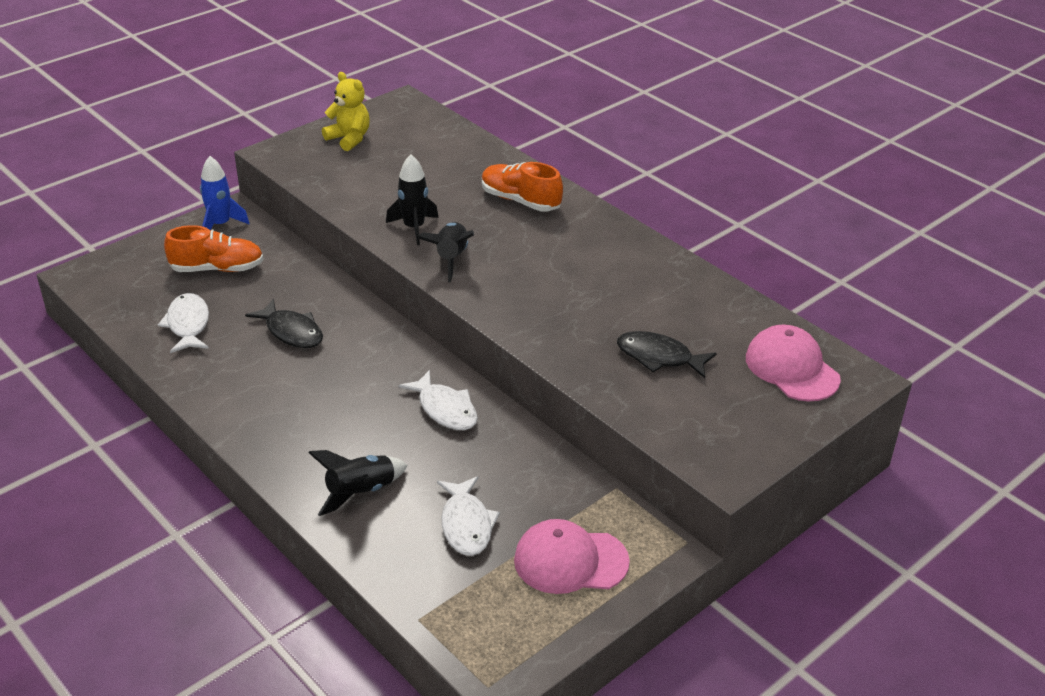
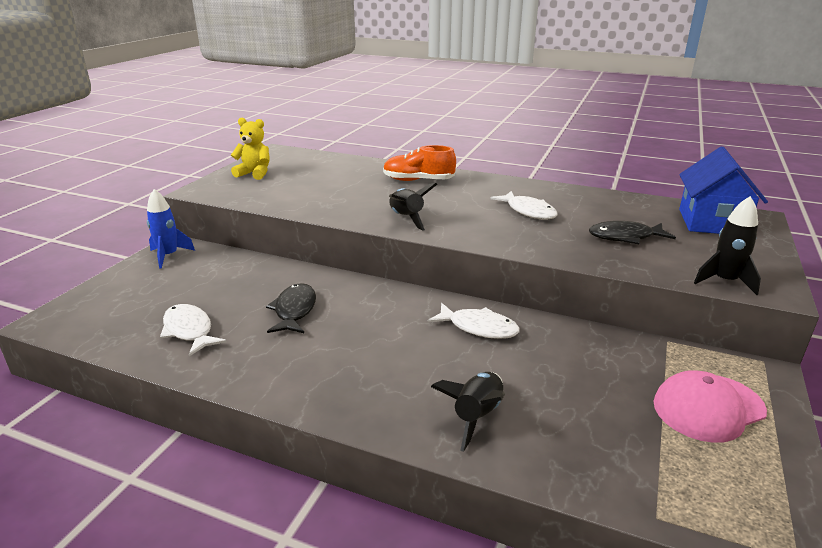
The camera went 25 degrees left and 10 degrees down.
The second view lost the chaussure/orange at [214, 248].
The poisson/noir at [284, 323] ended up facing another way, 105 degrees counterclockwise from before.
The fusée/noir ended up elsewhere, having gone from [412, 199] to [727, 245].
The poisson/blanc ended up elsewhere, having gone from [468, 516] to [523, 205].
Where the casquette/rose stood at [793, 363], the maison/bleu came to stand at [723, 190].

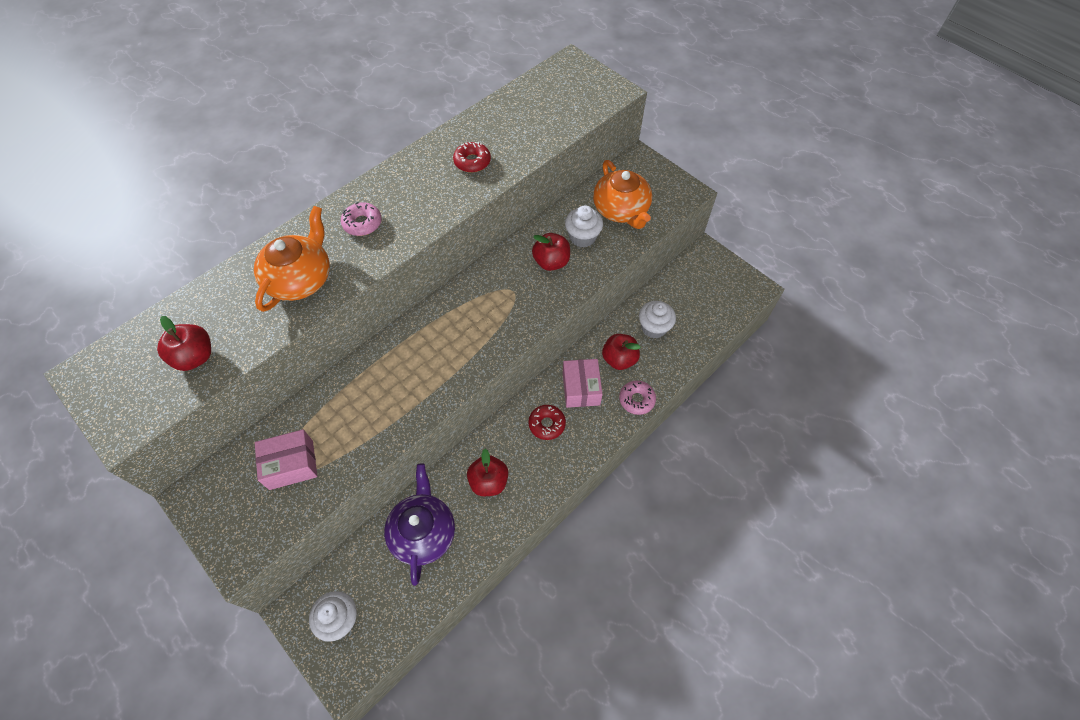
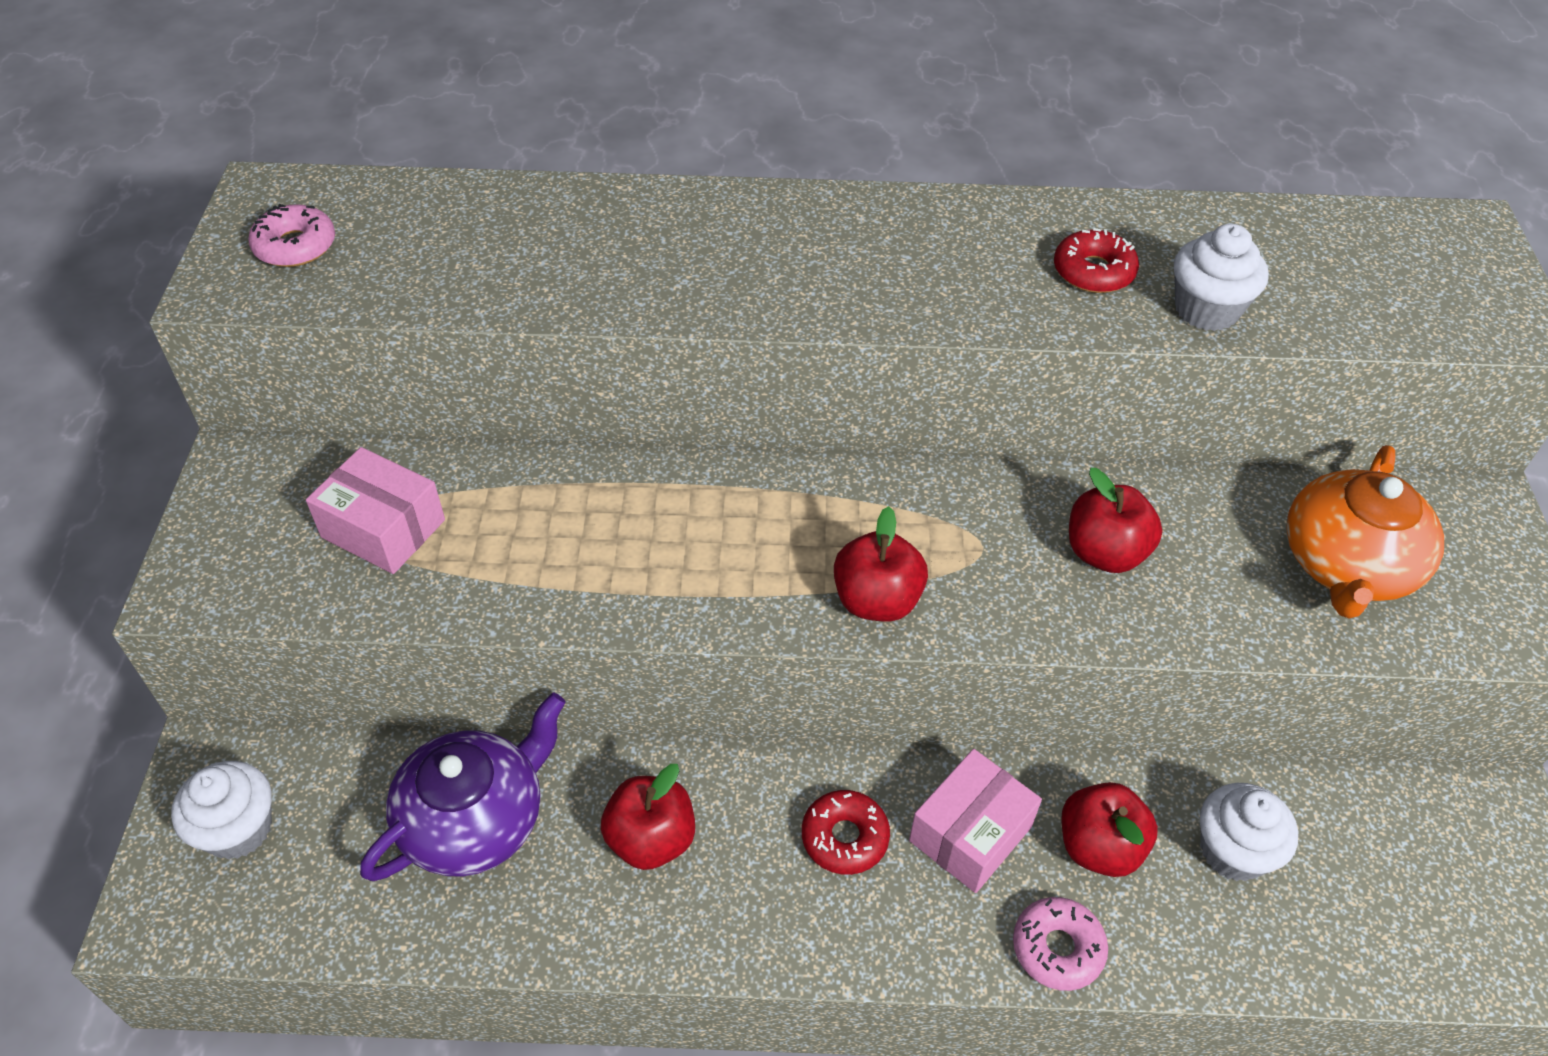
The camera went 45 degrees right and 10 degrees down.
The pomme/rouge ended up elsewhere, having gone from [184, 343] to [881, 564].
The second view lost the théière/orange at [292, 259].
The beignet/rose ended up elsewhere, having gone from [361, 219] to [291, 235].
The muffin/blanc ended up elsewhere, having gone from [584, 226] to [1221, 277].

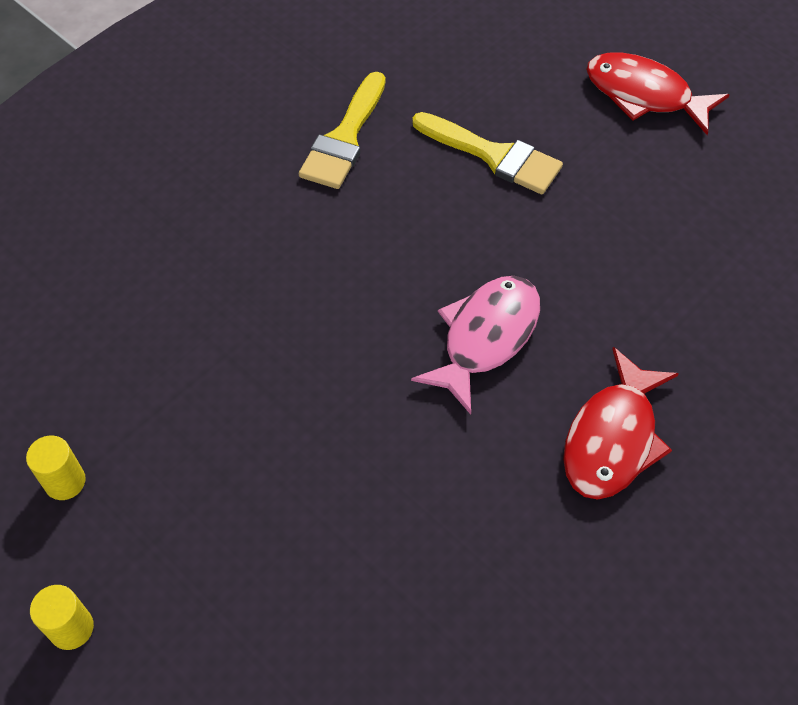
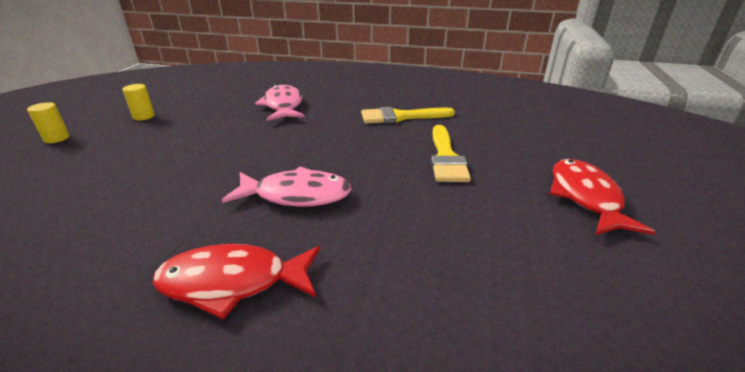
The camera went 60 degrees right and 25 degrees down.
The second view gained the poisson/rose at [280, 102].

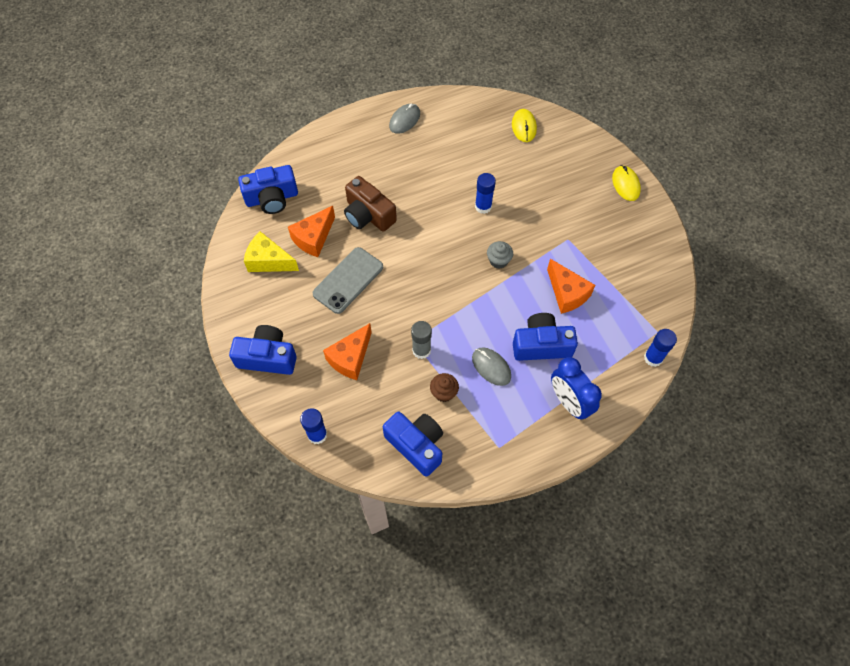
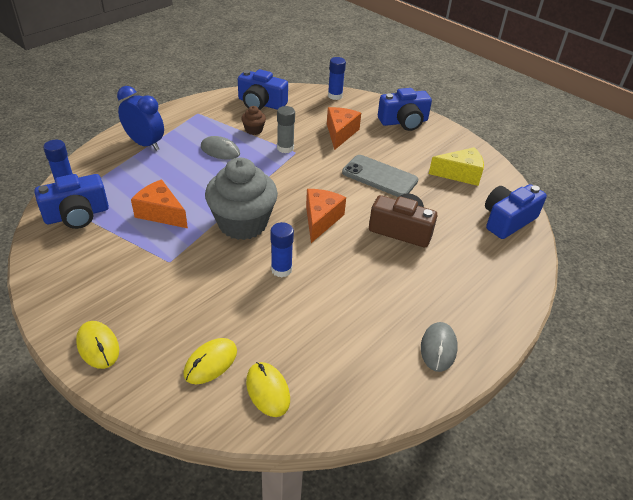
The camera went 155 degrees right and 20 degrees down.
The fromage/orange ended up elsewhere, having gone from [311, 231] to [326, 216].
The téléphone/gris at [348, 280] ended up facing another way, 75 degrees counterclockwise from before.
The size of the muffin/gris at [500, 255] changed by a factor of 2.37.
The appareil photo/bleu ended up elsewhere, having gone from [545, 337] to [71, 201].
The second view gained the souris/jaune at [210, 361].

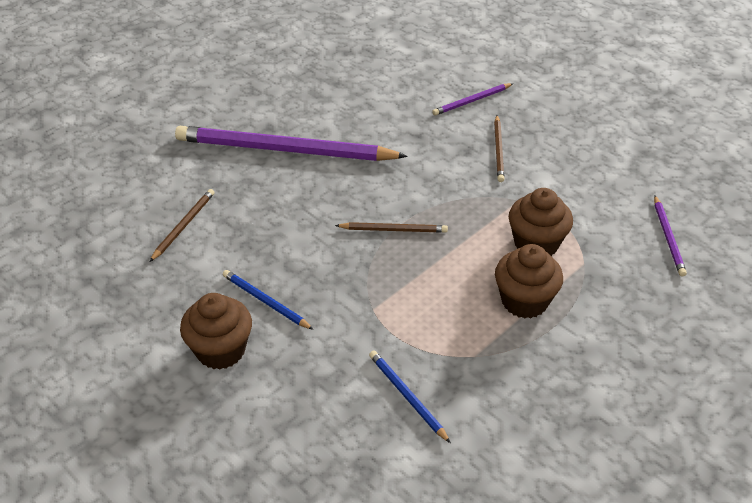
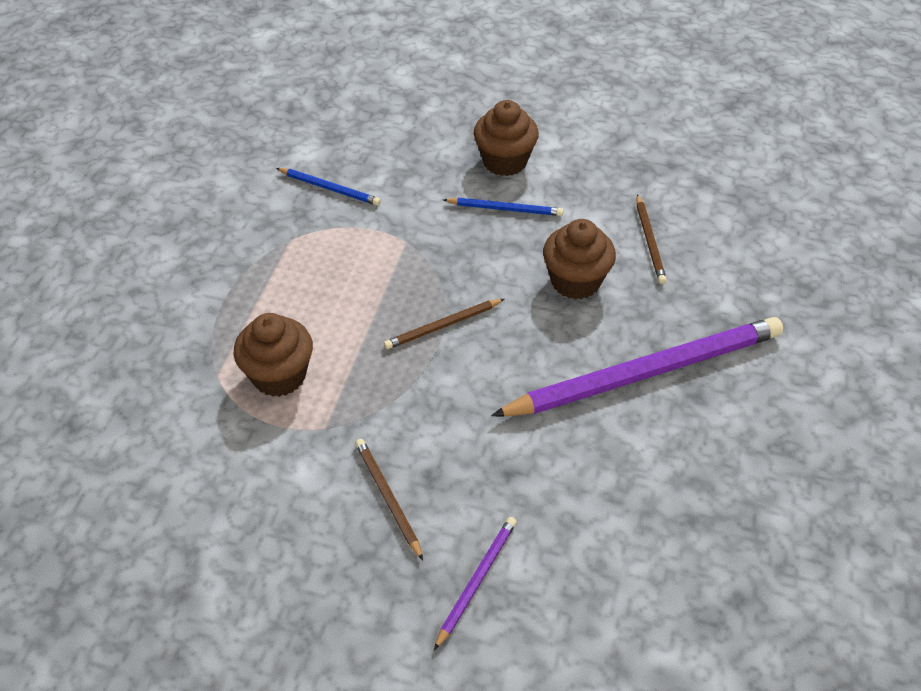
The camera went 150 degrees right and 5 degrees up.
The muffin/marron ended up elsewhere, having gone from [529, 281] to [579, 259].
The second view lost the crayon/violet at [670, 236].

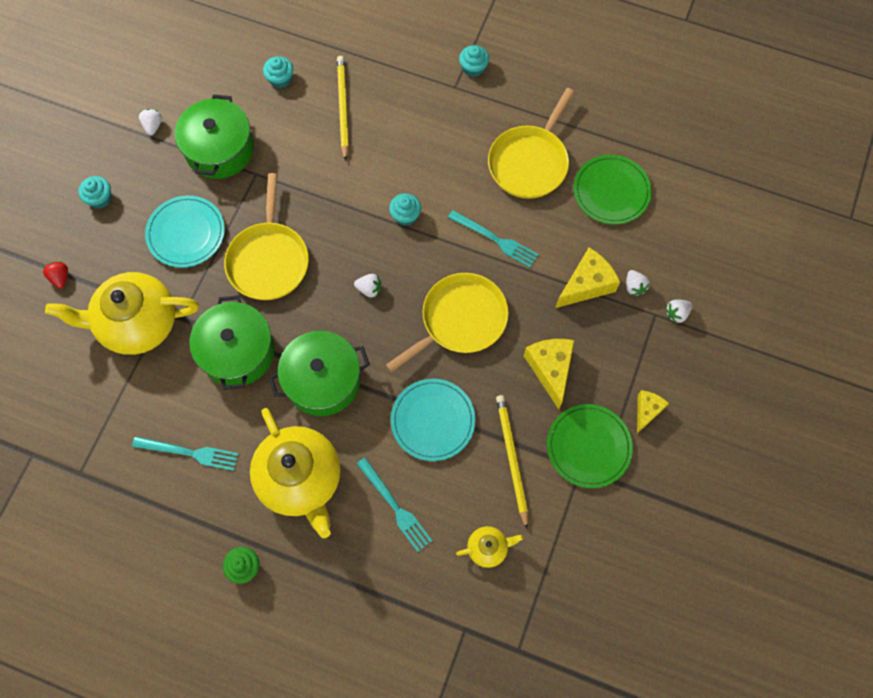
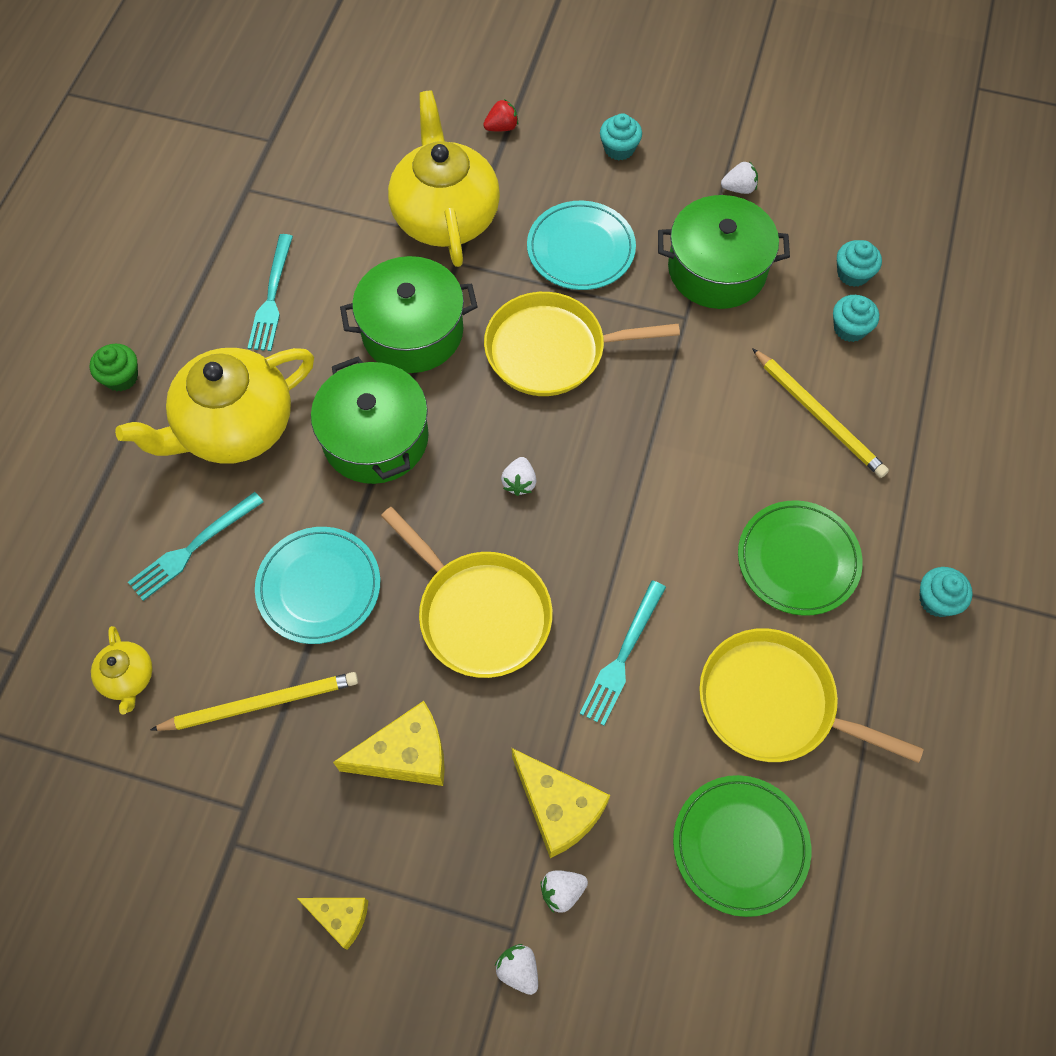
The camera went 85 degrees right and 5 degrees down.
The crayon/jaune at [343, 108] ended up facing another way, 60 degrees clockwise from before.
The muffin/turquoise ended up elsewhere, having gone from [405, 209] to [859, 263].
The assiette/vert ended up elsewhere, having gone from [590, 446] to [800, 558].

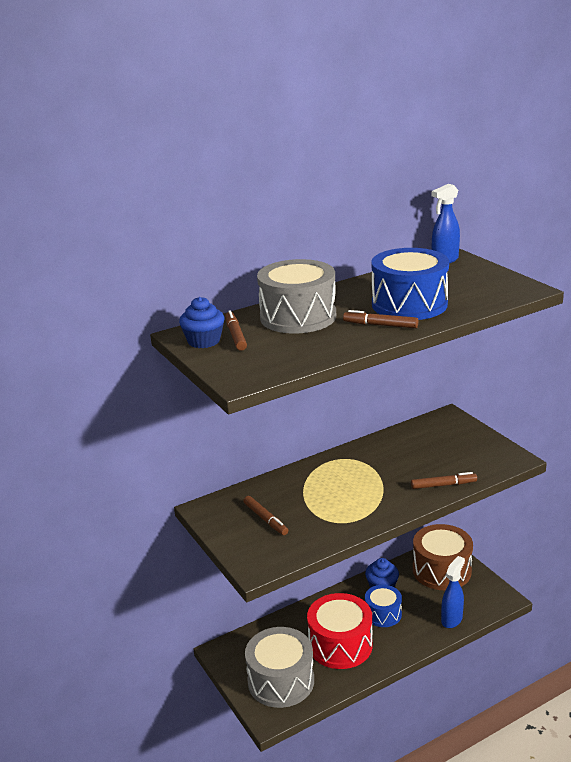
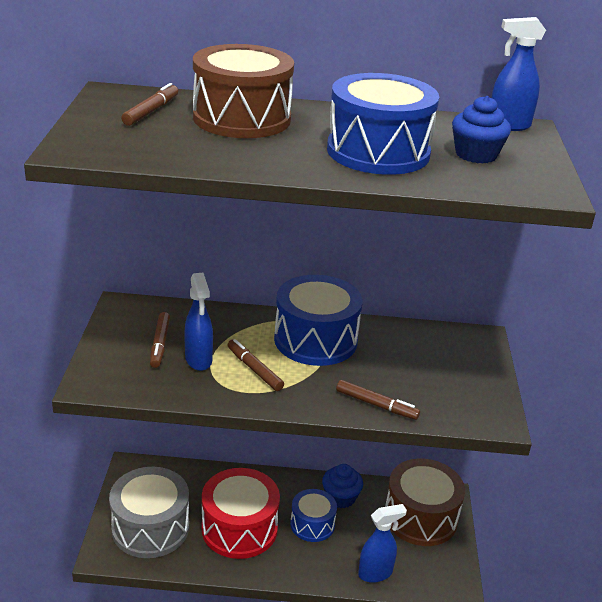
The camera went 30 degrees right and 5 degrees up.
The muffin/bleu ended up elsewhere, having gone from [201, 322] to [481, 130].
What was the tambour/gris at [296, 296] turned into the tambour/marron at [243, 91].
The feutre/marron ended up elsewhere, having gone from [380, 319] to [256, 365].
The second view gained the vaporisateur/bleu at [198, 321].
The second view gained the tambour/bleu at [318, 320].

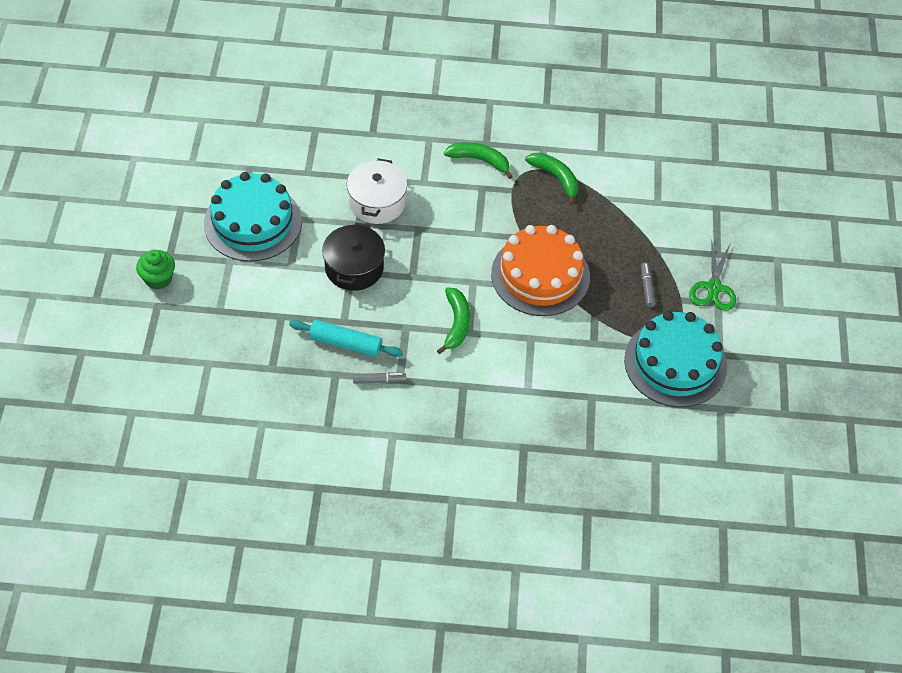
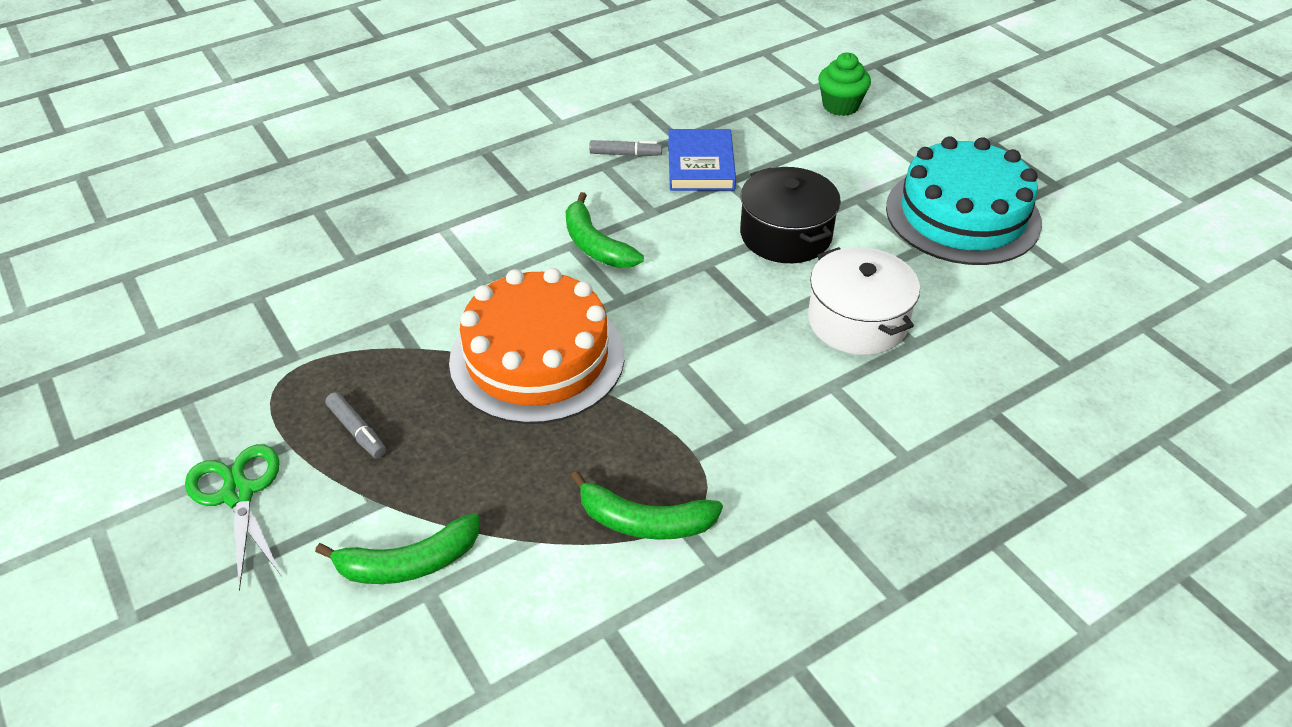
The camera went 145 degrees right and 10 degrees down.
The muffin/vert ended up elsewhere, having gone from [155, 270] to [844, 84].
Where the rouleau à pâtisserie/turquoise stood at [346, 338], the livre/bleu came to stand at [702, 160].
The feutre/gris at [379, 378] ended up facing another way, 135 degrees counterclockwise from before.
The banane/vert ended up elsewhere, having gone from [478, 160] to [397, 548].
The second view lost the gâteau/turquoise at [675, 359].

